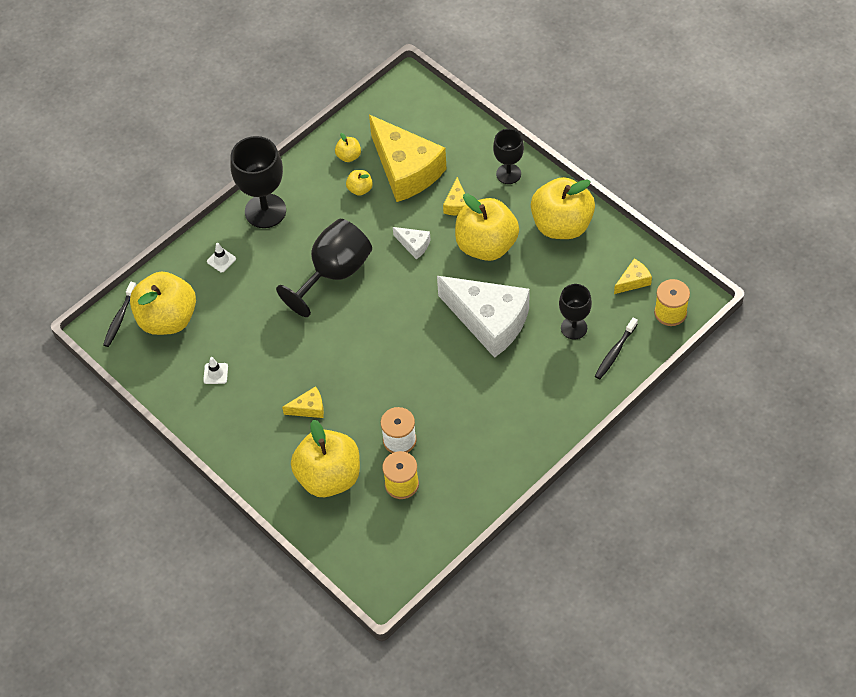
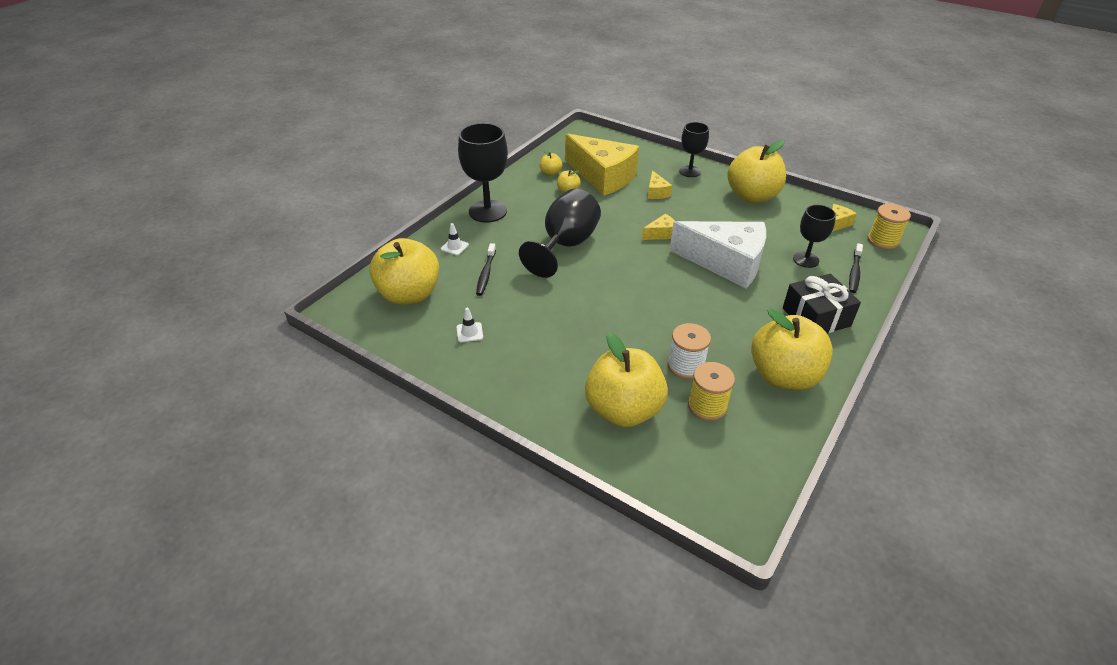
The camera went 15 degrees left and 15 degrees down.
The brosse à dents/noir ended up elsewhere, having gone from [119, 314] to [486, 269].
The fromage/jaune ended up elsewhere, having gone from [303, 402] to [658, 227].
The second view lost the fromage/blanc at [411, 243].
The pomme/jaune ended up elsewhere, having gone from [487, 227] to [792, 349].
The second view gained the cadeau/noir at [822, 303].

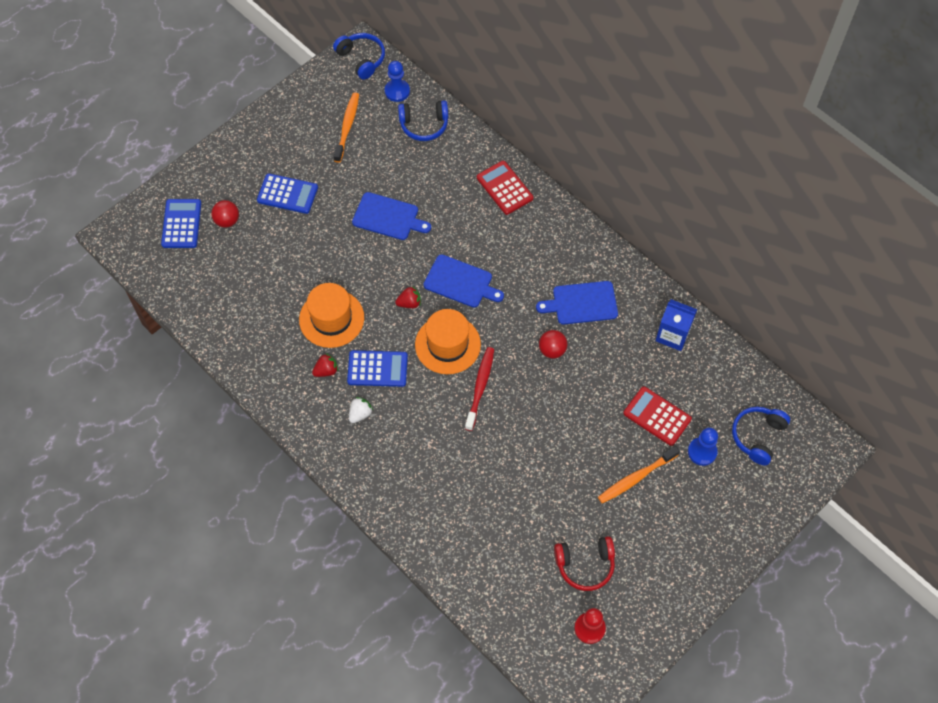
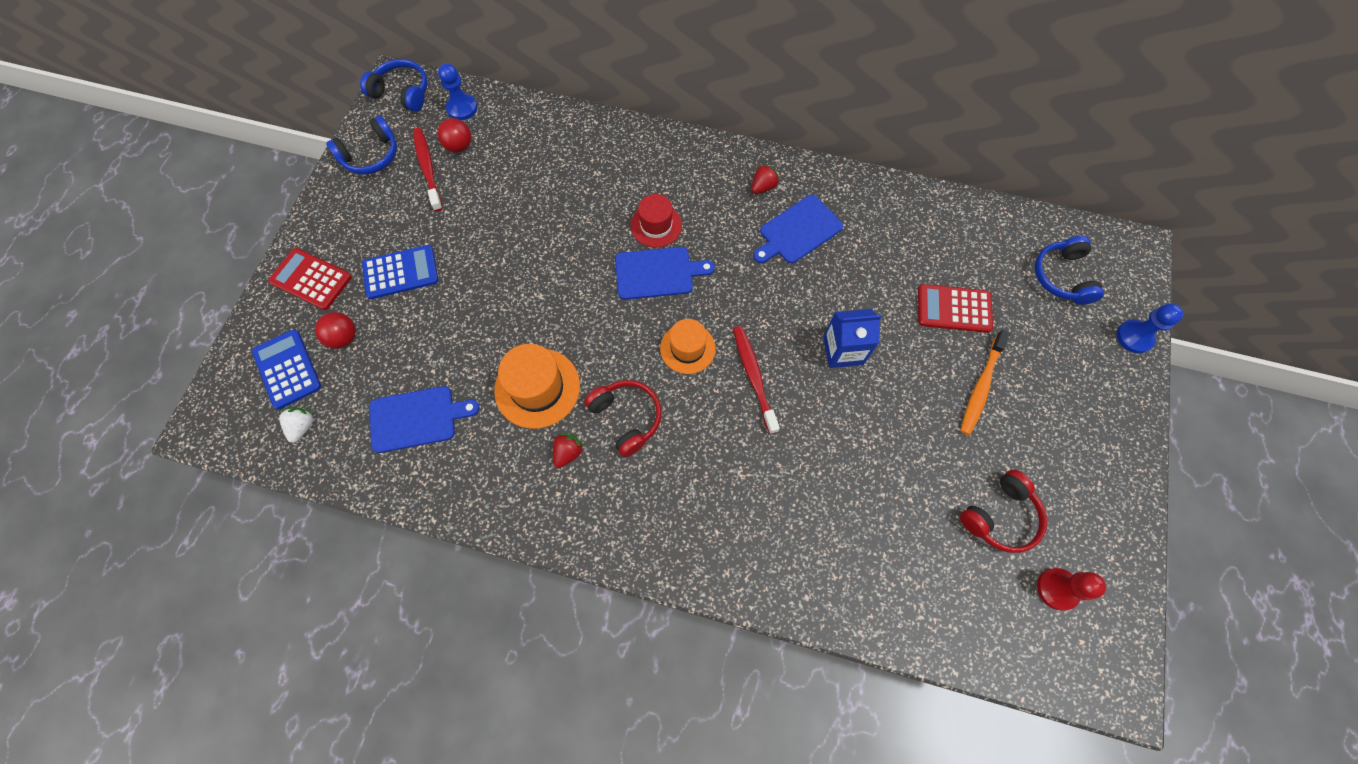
The camera went 30 degrees left and 5 degrees up.
What was the brosse à dents/orange at [346, 128] turned into the brosse à dents/rouge at [428, 169].
Where the calculatrice/bleu stood at [377, 368], the casque audio/rouge came to stand at [623, 418].
The fraise/blanc ended up elsewhere, having gone from [361, 410] to [296, 425].
The planche à découper/bleu ended up elsewhere, having gone from [391, 216] to [424, 419].
The fraise/rouge ended up elsewhere, having gone from [408, 297] to [765, 179].
The casque audio/bleu ended up elsewhere, having gone from [423, 120] to [361, 145].
The size of the chapeau/orange at [448, 341] changed by a factor of 0.66.
The calculatrice/rouge ended up elsewhere, having gone from [505, 188] to [310, 279].
The balle/rouge ended up elsewhere, having gone from [553, 344] to [454, 135].
The brique de lait/bleu ended up elsewhere, having gone from [676, 325] to [852, 338].
The pion/bleu ended up elsewhere, having gone from [703, 447] to [1150, 328].
The second view gained the chapeau/rouge at [656, 220].

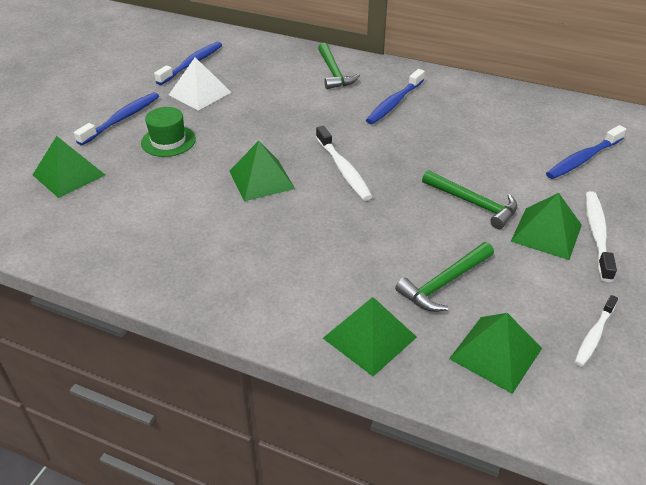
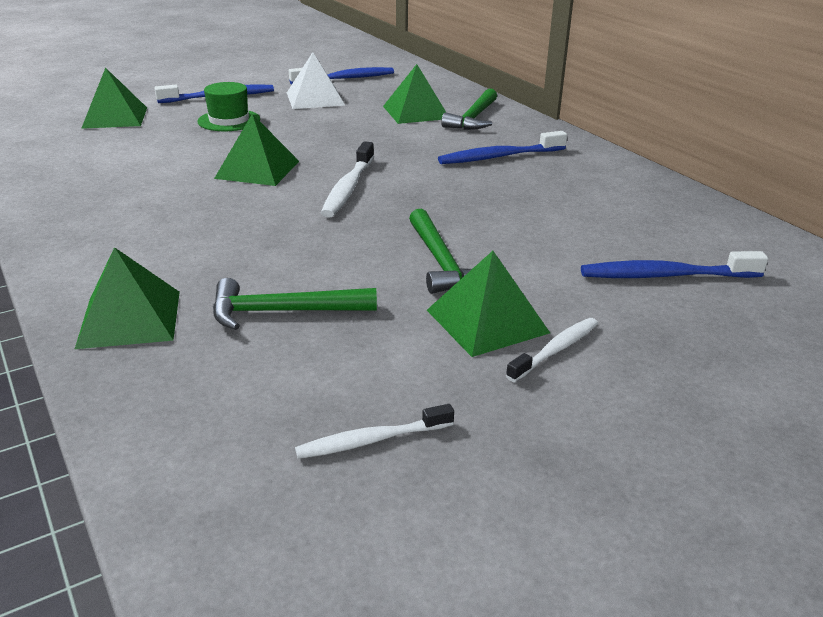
The camera went 35 degrees right and 10 degrees down.
The pyramide/vert ended up elsewhere, having gone from [495, 353] to [415, 94].
The size of the brosse à dents/blanc at [601, 236] changed by a factor of 0.66.

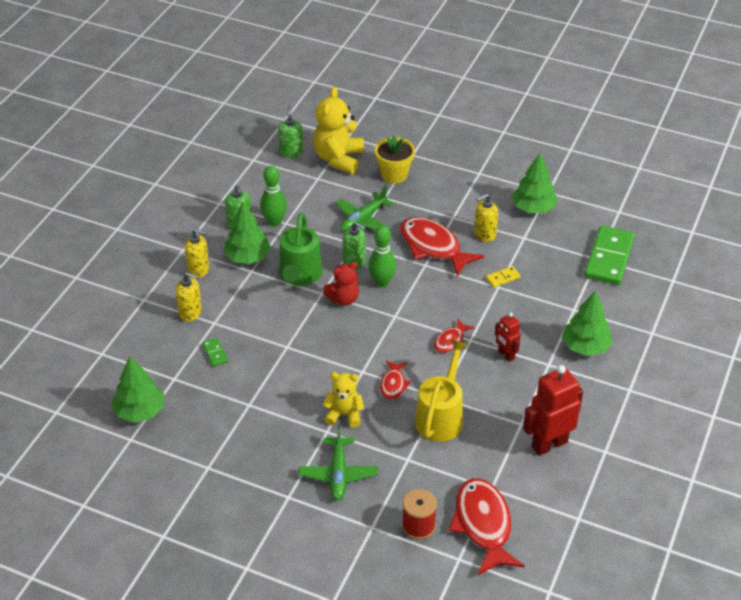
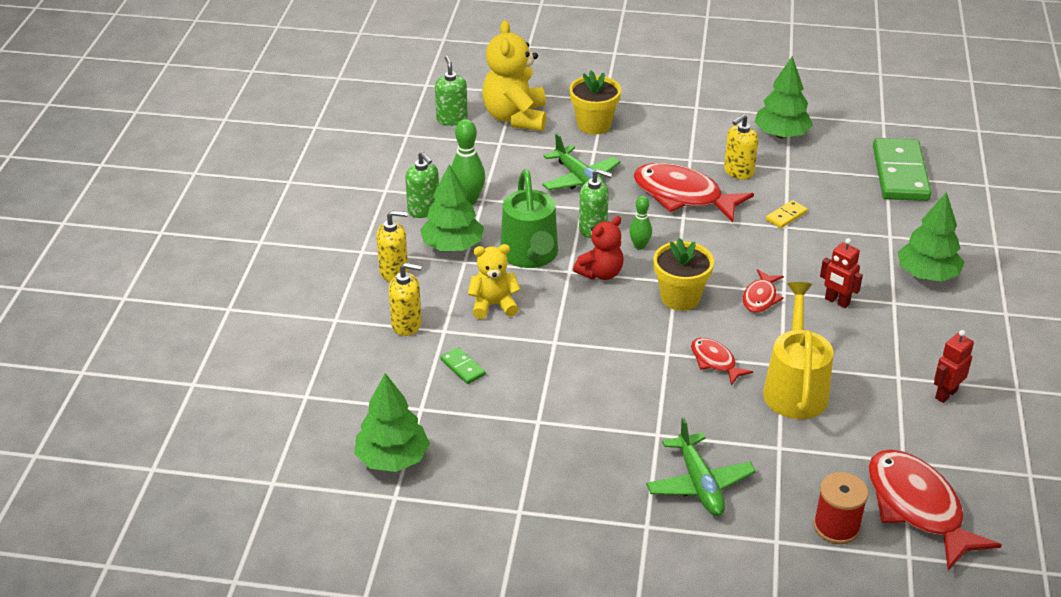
The camera went 15 degrees left and 5 degrees down.
The ours en peluche/jaune ended up elsewhere, having gone from [343, 400] to [494, 281].
The avion/vert at [365, 209] ended up facing another way, 60 degrees counterclockwise from before.
The size of the quille/vert at [382, 256] changed by a factor of 0.62.
The poisson/rouge at [395, 380] ended up facing another way, 150 degrees clockwise from before.
The size of the robot/rouge at [553, 410] changed by a factor of 0.55.
The second view gained the pot de fleurs/jaune at [684, 274].

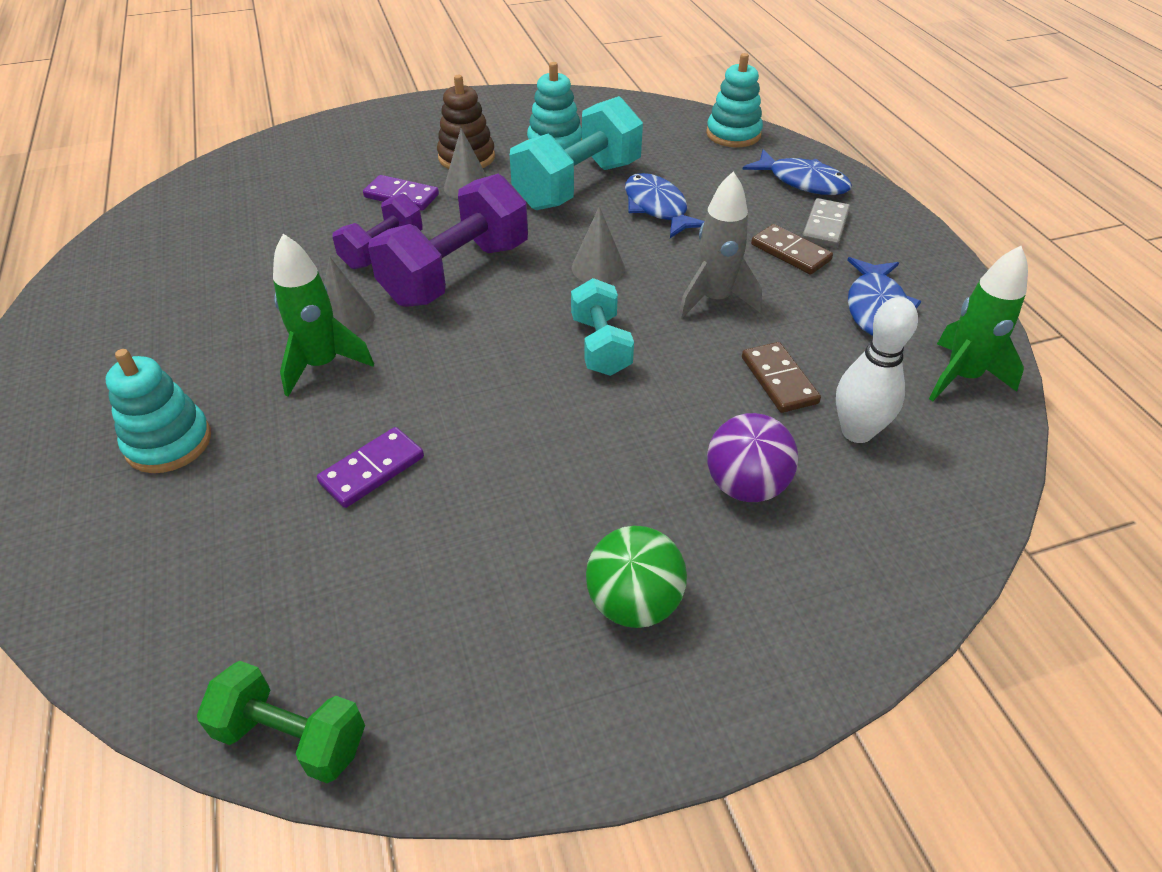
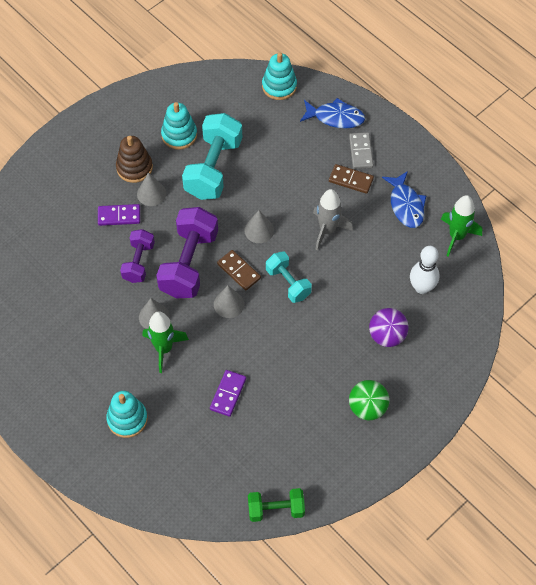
The camera went 25 degrees left and 15 degrees up.
The second view lost the poisson/bleu at [665, 205].
The domino/marron ended up elsewhere, having gone from [781, 377] to [239, 270].
The second view gained the cône/gris at [229, 301].

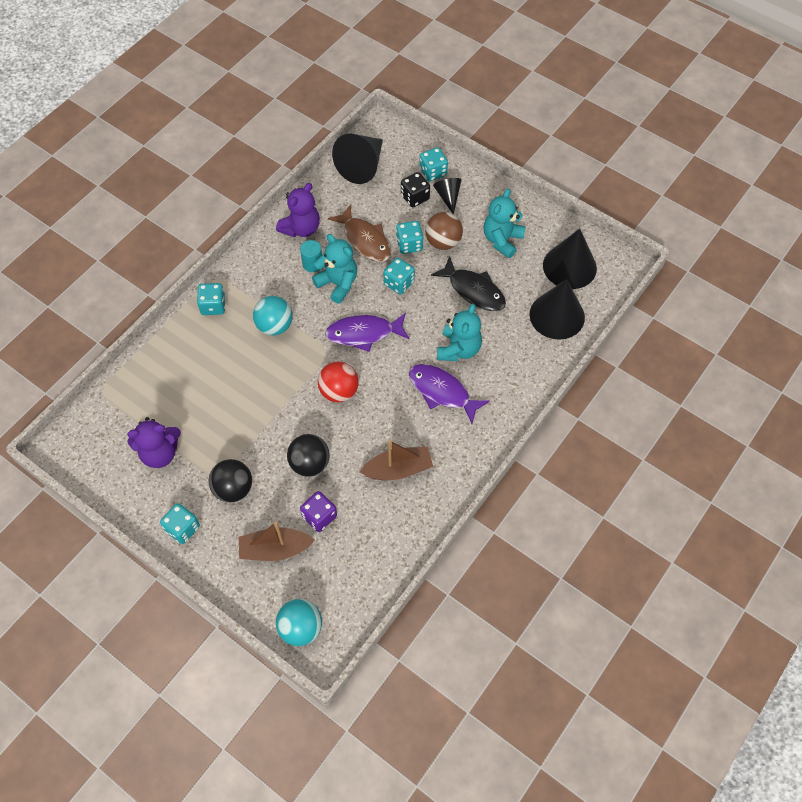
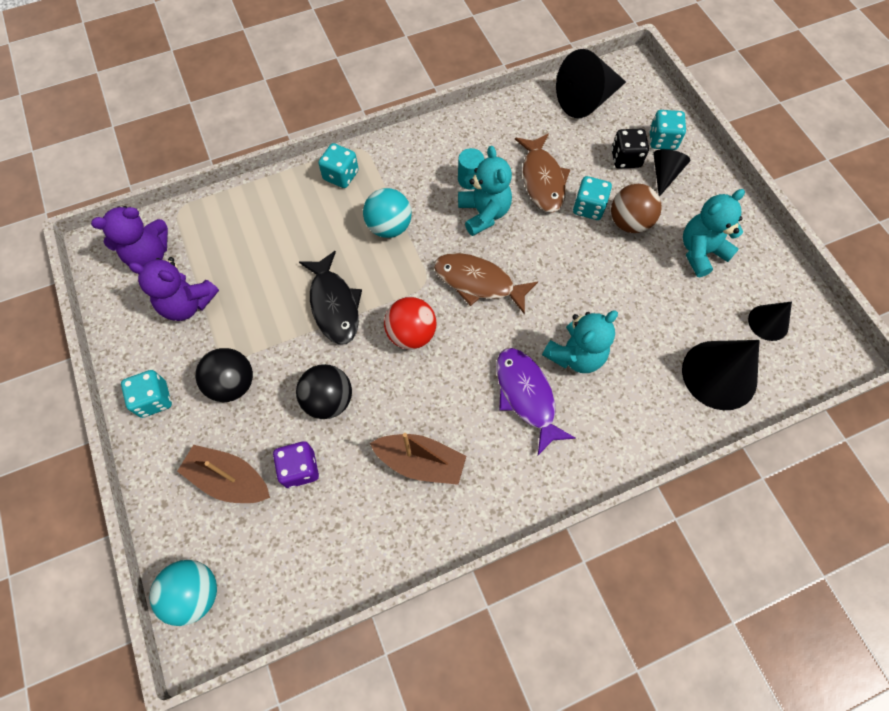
The camera went 30 degrees right and 5 degrees up.
The ours en peluche/violet ended up elsewhere, having gone from [298, 210] to [129, 236].
What was the poisson/violet at [367, 332] turned into the poisson/marron at [486, 284].
The second view lost the dé/turquoise at [399, 276].
The poisson/noir ended up elsewhere, having gone from [468, 283] to [330, 298].
The size of the cône/noir at [570, 259] changed by a factor of 0.55.

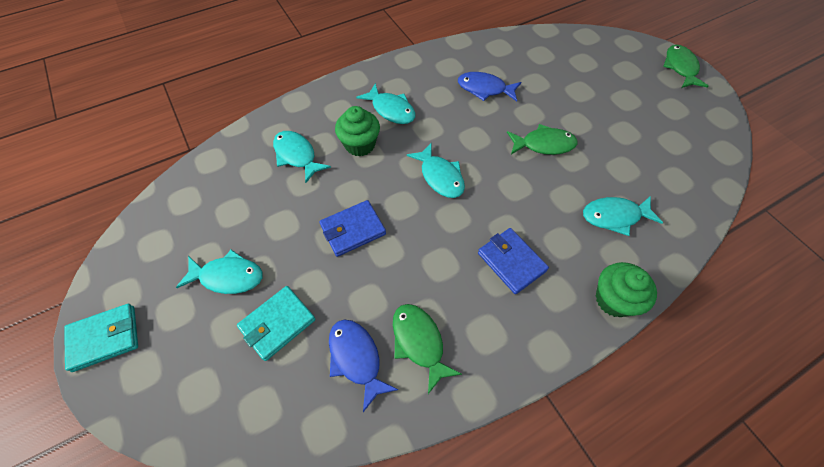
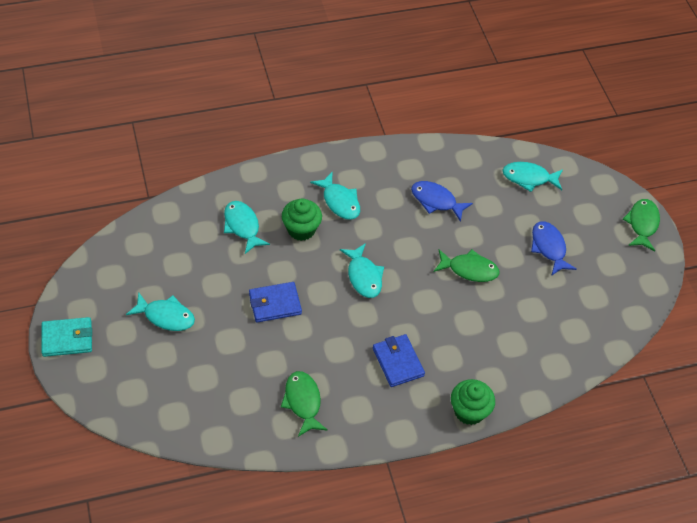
The camera went 10 degrees right and 5 degrees down.
The second view lost the portefeuille/turquoise at [276, 323].
The poisson/bleu ended up elsewhere, having gone from [363, 365] to [554, 248].
The poisson/turquoise ended up elsewhere, having gone from [623, 216] to [532, 177].

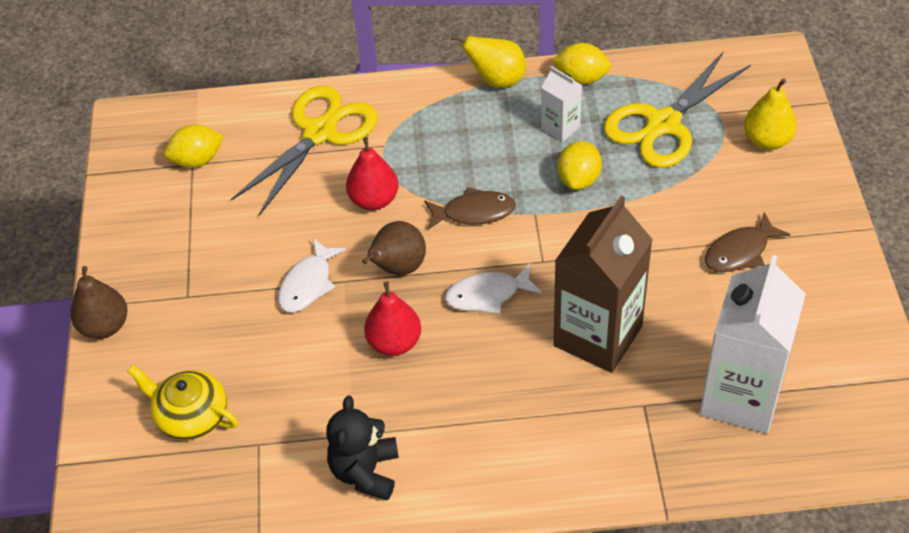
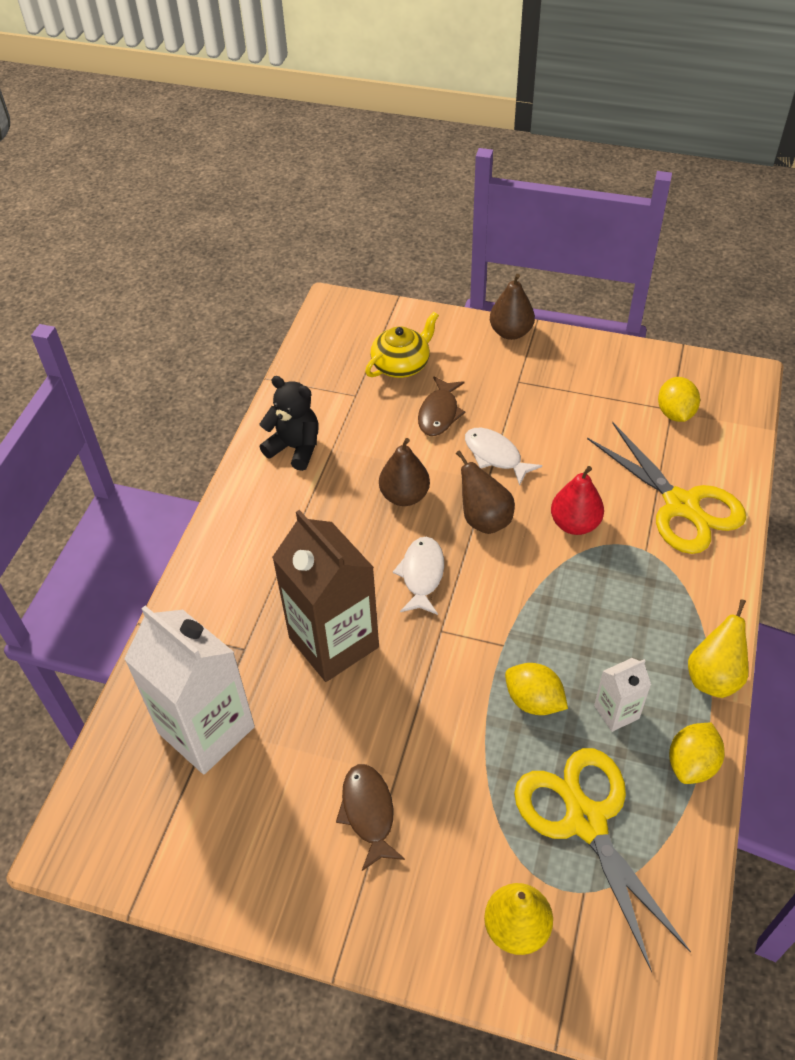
The camera went 110 degrees right and 0 degrees up.
What was the poire/rouge at [392, 319] turned into the poire/marron at [404, 472].
The poisson/marron ended up elsewhere, having gone from [470, 208] to [442, 406].

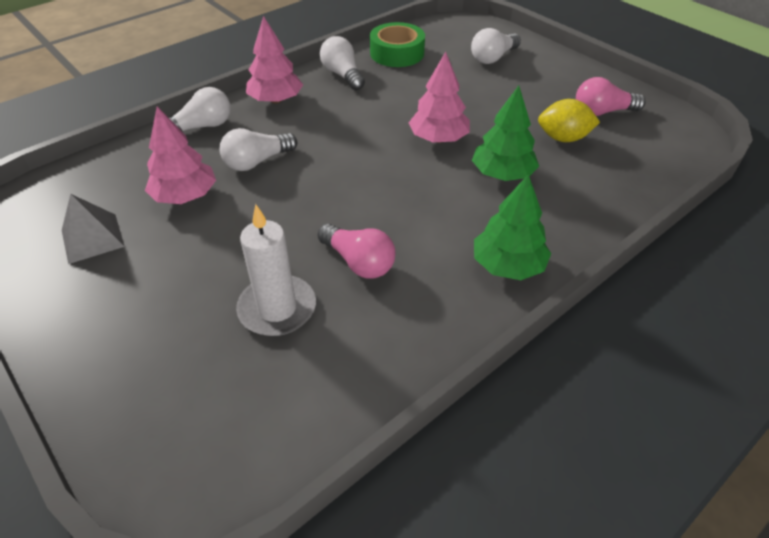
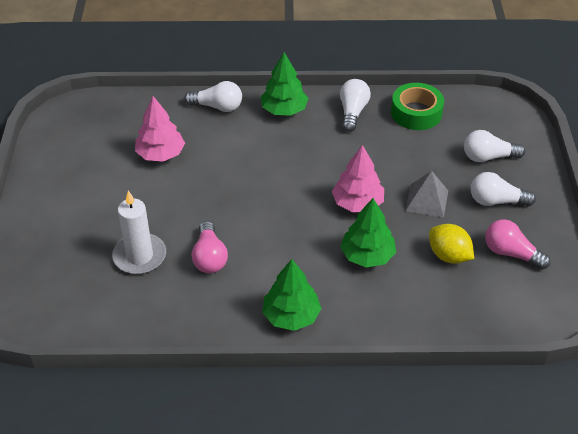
The camera went 40 degrees right and 0 degrees up.
The pyramide/gris ended up elsewhere, having gone from [93, 229] to [426, 194].
The ampoule/blanc ended up elsewhere, having gone from [258, 149] to [503, 189].
What was the arbre/rose at [274, 60] turned into the arbre/vert at [285, 84].

